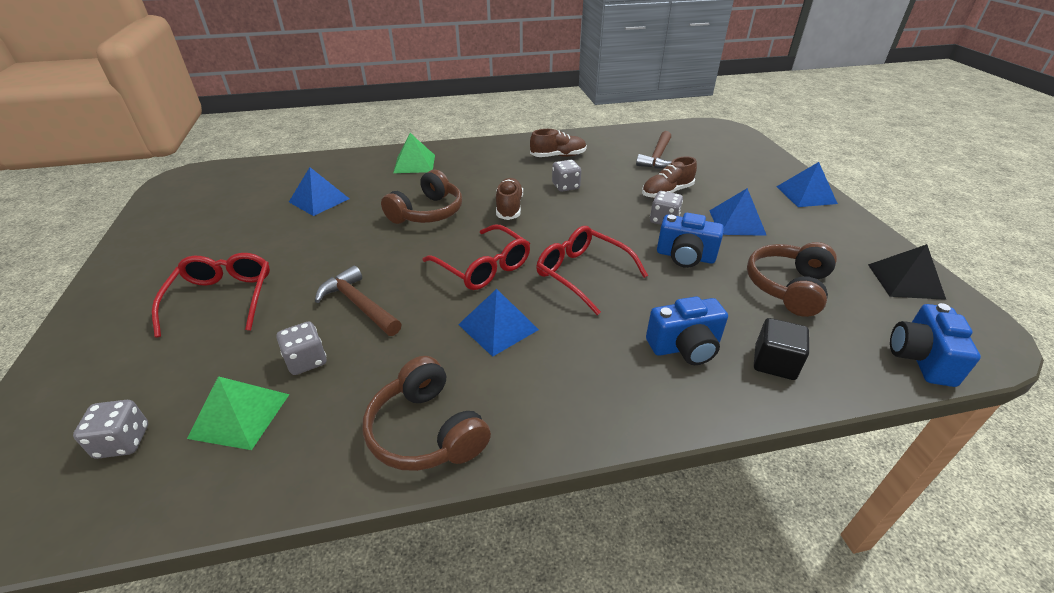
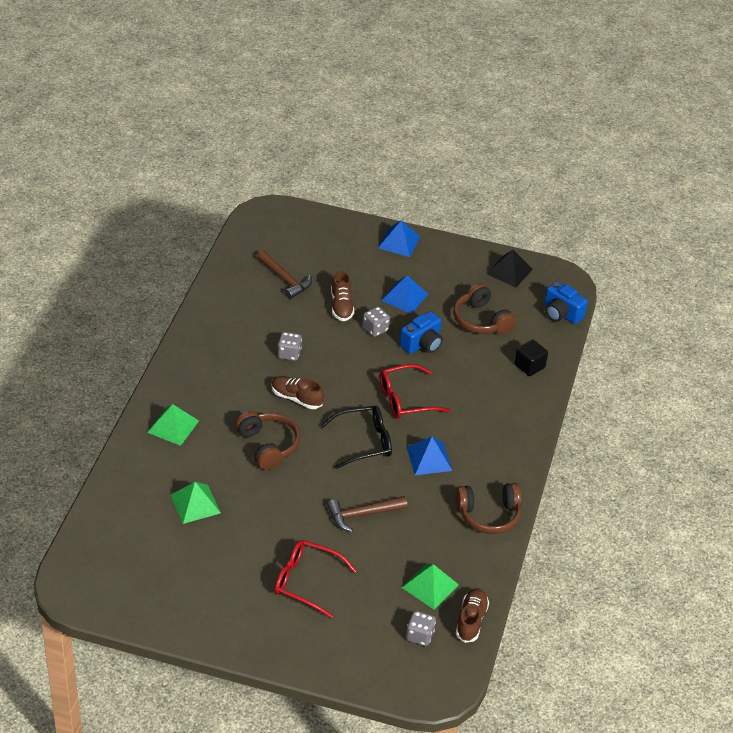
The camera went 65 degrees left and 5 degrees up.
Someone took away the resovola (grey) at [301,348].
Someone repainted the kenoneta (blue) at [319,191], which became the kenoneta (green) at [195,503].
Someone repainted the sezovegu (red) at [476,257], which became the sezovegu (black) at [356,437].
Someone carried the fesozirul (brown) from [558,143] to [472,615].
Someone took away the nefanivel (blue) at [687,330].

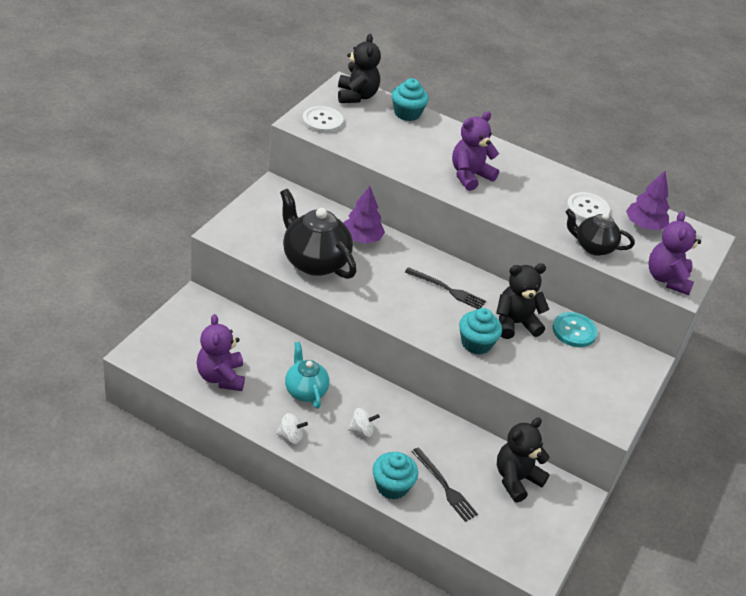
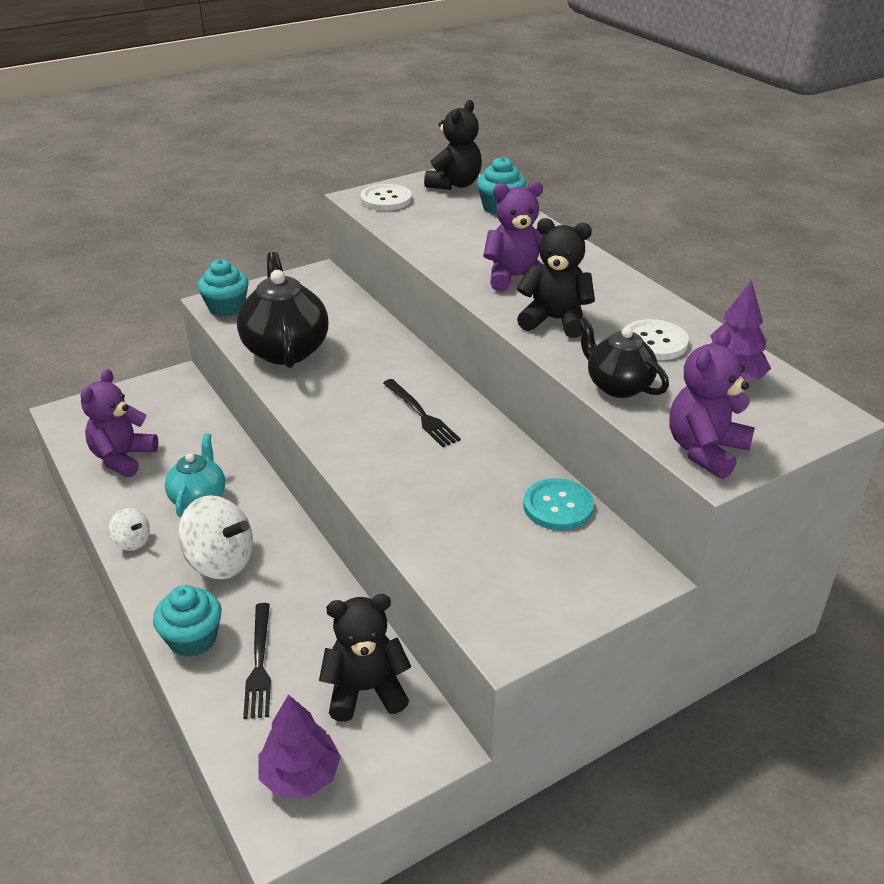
The camera went 35 degrees right and 5 degrees down.
Someone carried the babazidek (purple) from [364,215] to [300,746].
Someone scaled the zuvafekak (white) at [364,422] by 1.94.
Someone carried the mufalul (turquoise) from [480,331] to [223,288].
Someone carried the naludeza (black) from [522,301] to [556,278].

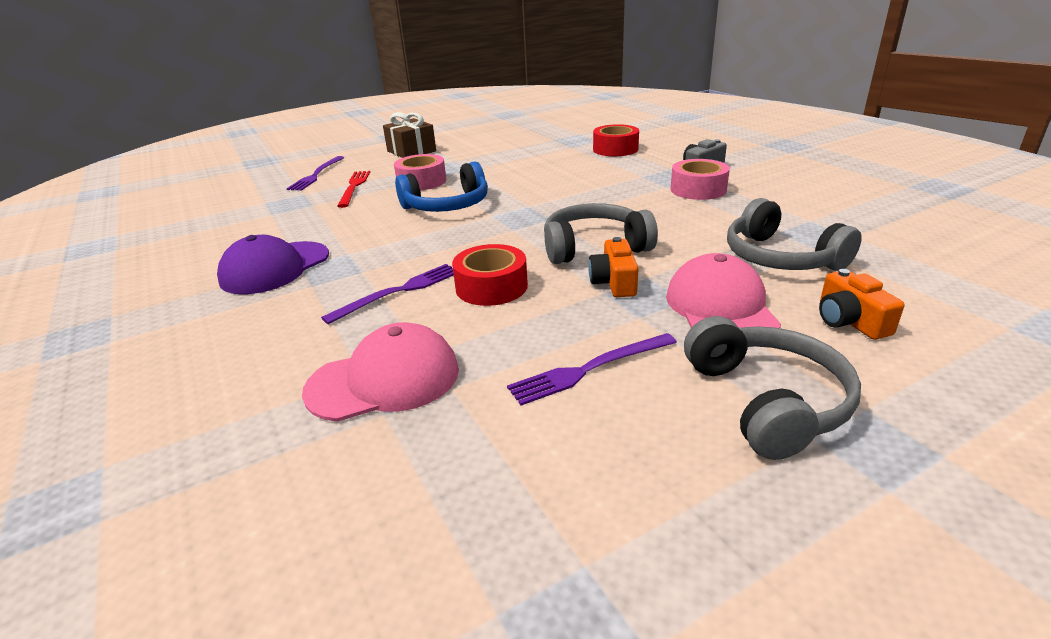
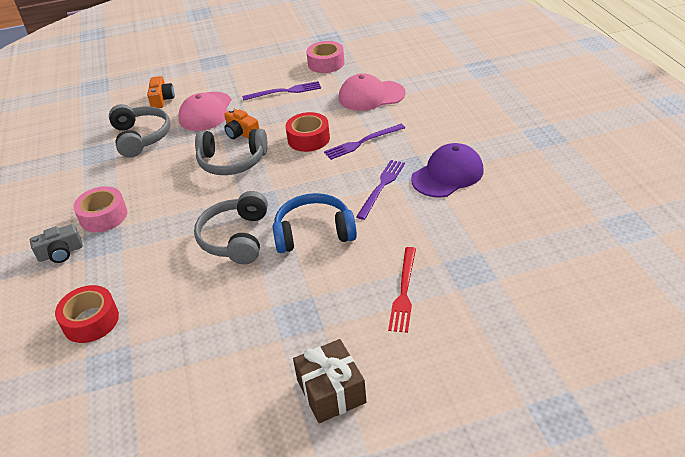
The camera went 165 degrees left and 10 degrees up.
Someone carried the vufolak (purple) from [315,173] to [380,190].
Someone carried the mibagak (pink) from [420,172] to [325,57].
Someone rotated the nefanivel (orange) at [613,267] by 120 degrees clockwise.
Someone carried the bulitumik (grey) from [772,388] to [231,227].

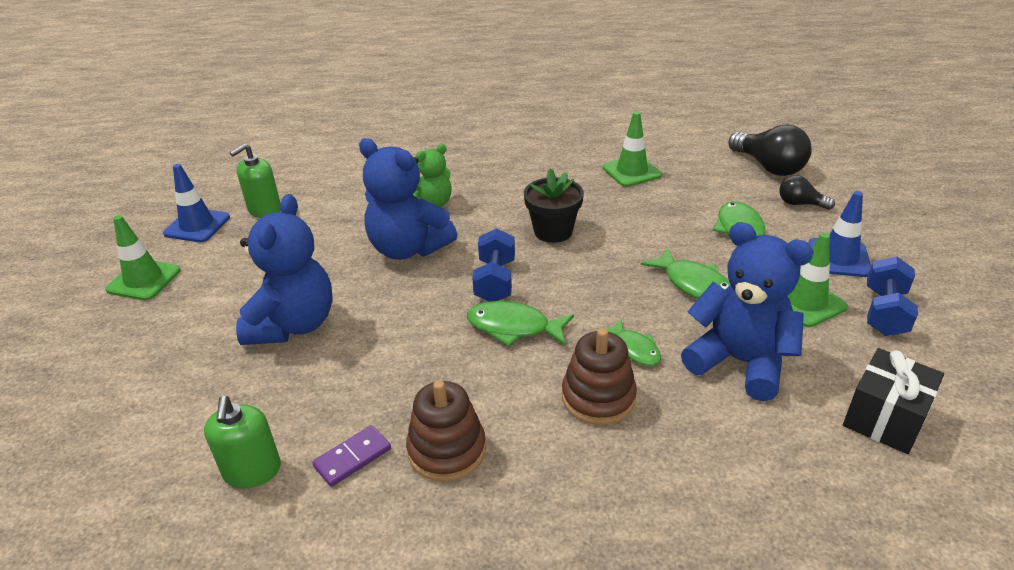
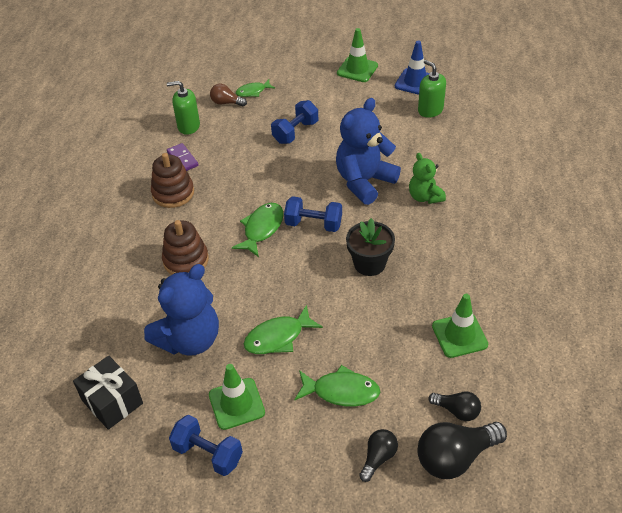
The camera went 100 degrees right and 10 degrees up.
Someone swapped the naludeza (blue) at [284,269] for the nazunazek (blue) at [294,122].
Someone carried the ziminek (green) from [633,343] to [255,88].
Someone took away the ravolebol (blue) at [839,234].
Someone put down the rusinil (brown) at [228,95].
Someone put down the rusinil (black) at [454,406].

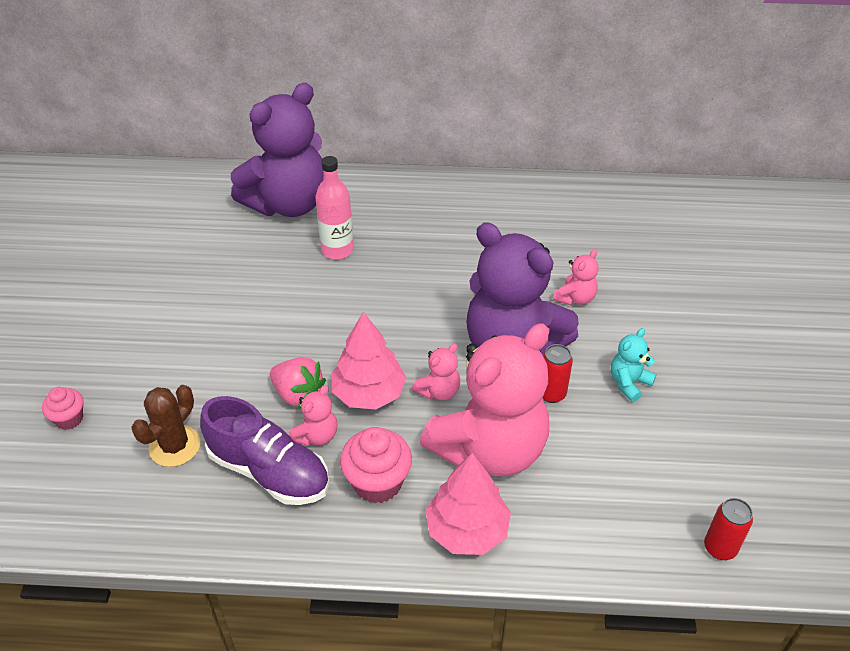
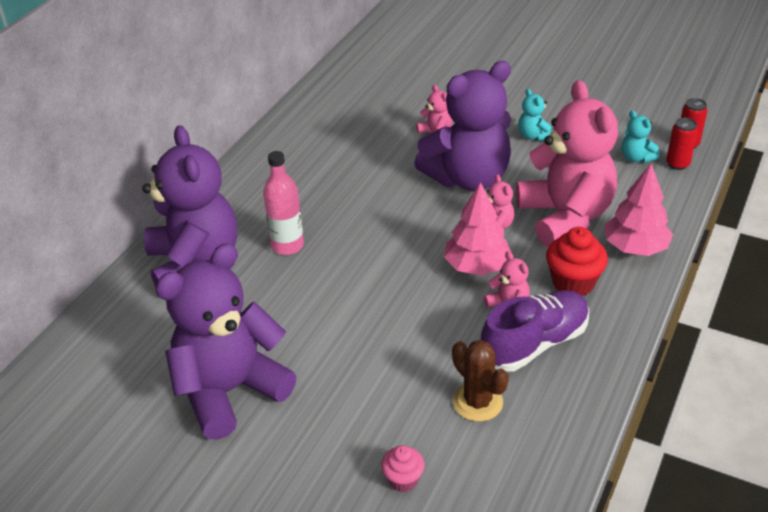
The camera went 65 degrees left and 5 degrees down.
Someone took away the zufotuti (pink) at [298,382].
Someone repainted the mufalul (pink) at [376,465], which became the mufalul (red) at [577,261].
Someone carried the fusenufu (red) from [557,373] to [682,144].
Someone put down the naludeza (purple) at [226,342].
Someone put down the naludeza (turquoise) at [641,136].

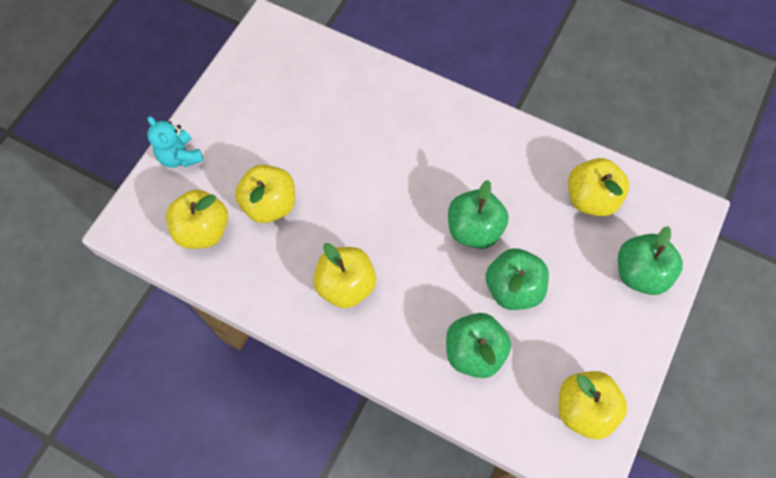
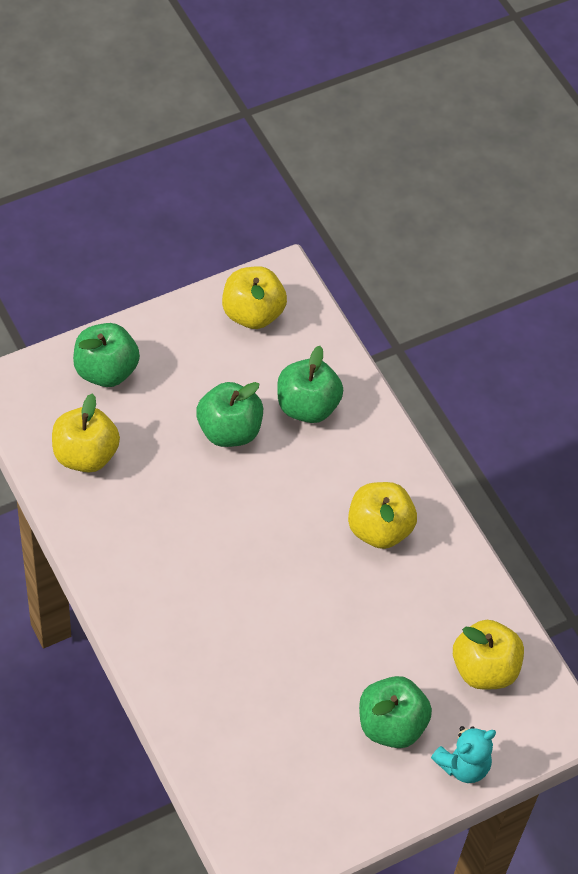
The camera went 150 degrees left and 10 degrees down.
Someone rotated the naludeza (turquoise) at [175,142] by 60 degrees clockwise.
Someone took away the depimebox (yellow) at [265,194].
Someone carried the depimebox (green) from [478,214] to [395,712].

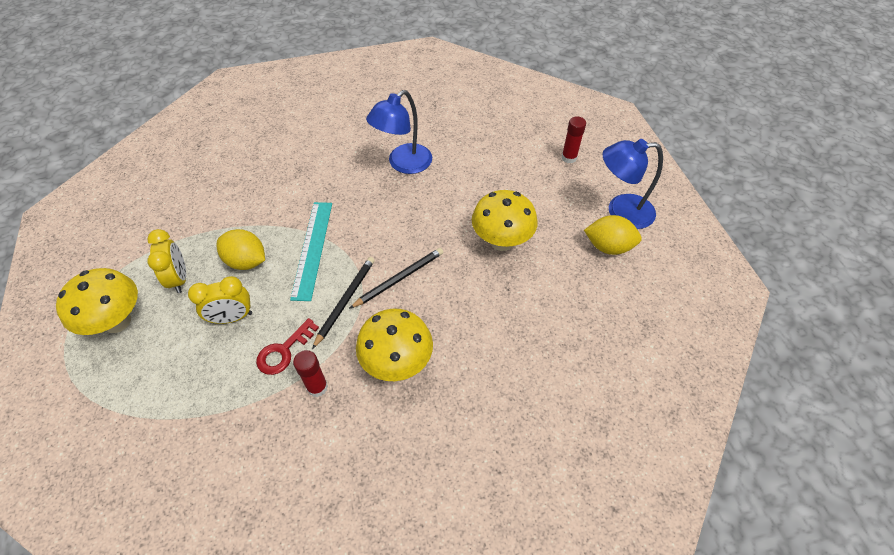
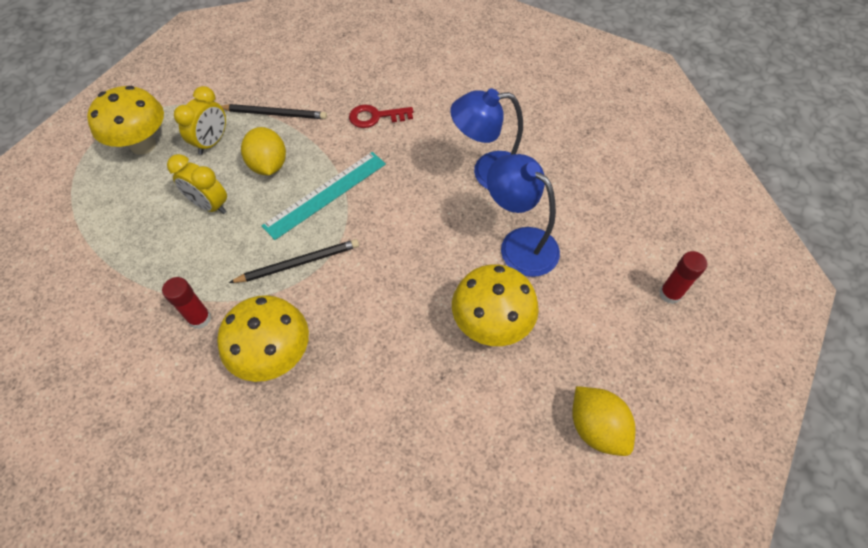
The camera went 45 degrees right and 5 degrees up.
Someone carried the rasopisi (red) from [287,346] to [381,116].
Someone carried the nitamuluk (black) from [396,278] to [274,111].
Someone carried the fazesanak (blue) from [633,184] to [523,215].

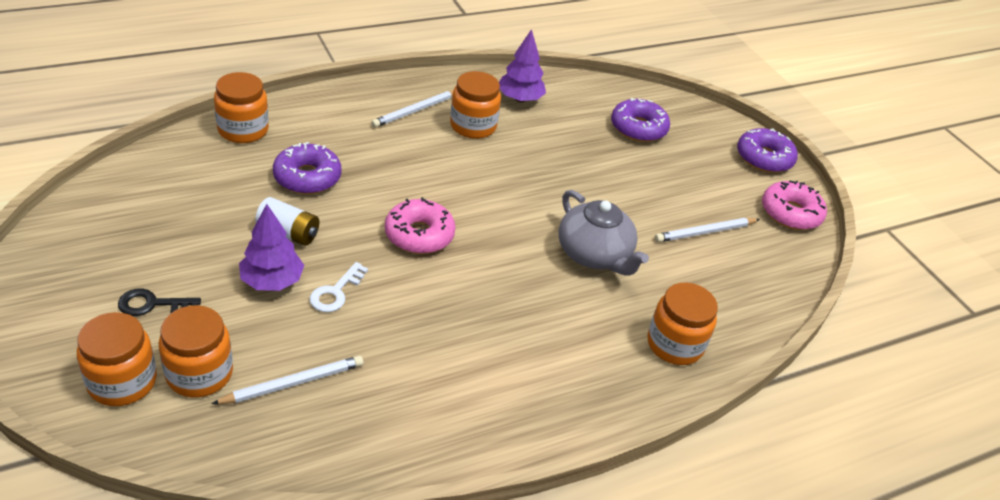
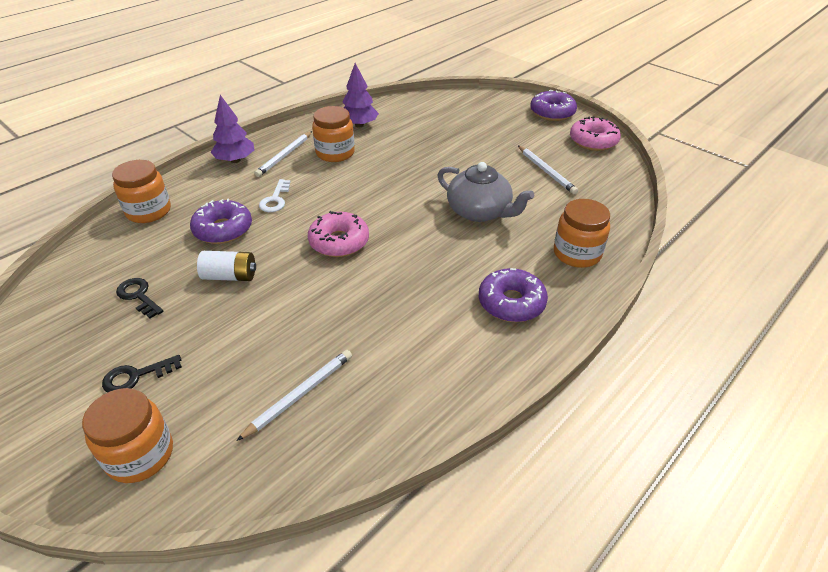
The camera went 15 degrees left and 0 degrees up.
Someone took away the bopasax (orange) at [196,351].
Someone carried the babazidek (purple) from [271,247] to [232,129].
Someone carried the rasopisi (white) from [338,287] to [274,195].
Someone carried the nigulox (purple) from [640,120] to [513,295].
Someone rotated the nitamuluk (white) at [707,230] by 75 degrees counterclockwise.
Someone put down the rasopisi (black) at [139,298].

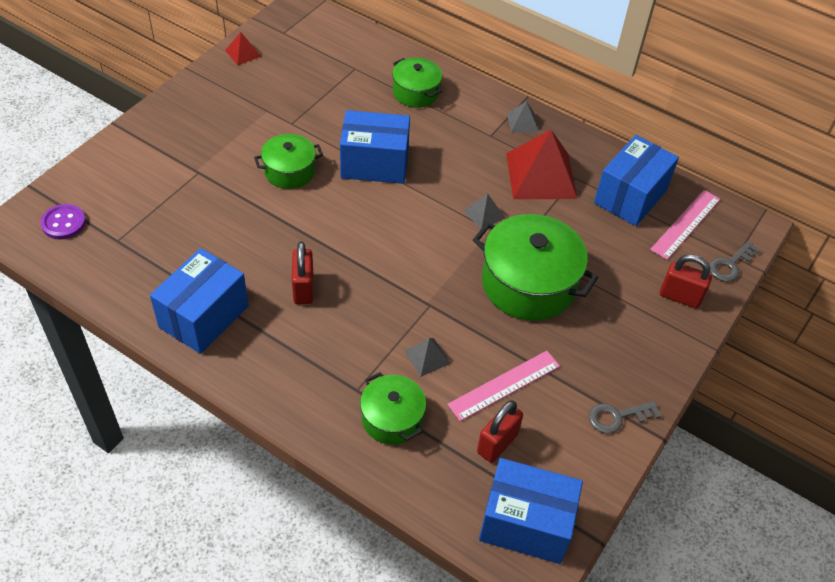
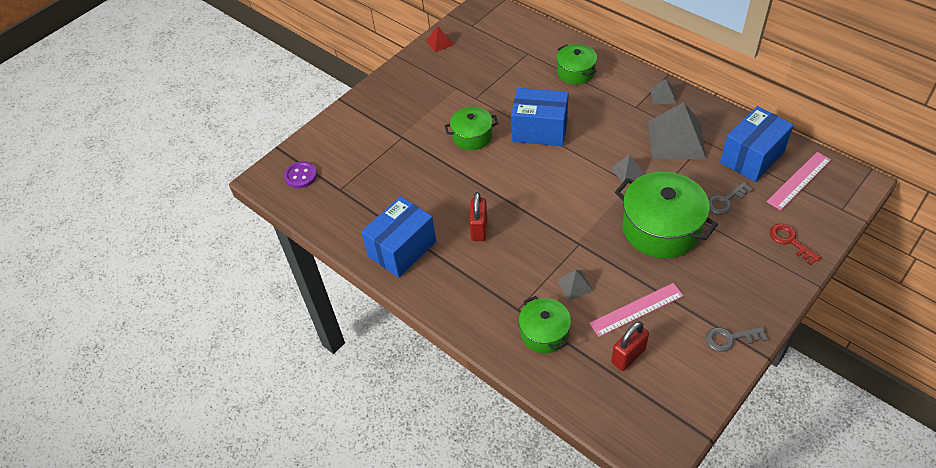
The camera went 15 degrees right and 0 degrees up.
Someone took away the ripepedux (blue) at [531,511].
Someone repainted the kenoneta (red) at [541,164], which became the kenoneta (grey) at [677,130].
Someone swapped the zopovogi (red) at [686,281] for the rasopisi (red) at [795,244].
Someone carried the rasopisi (grey) from [735,261] to [730,198].

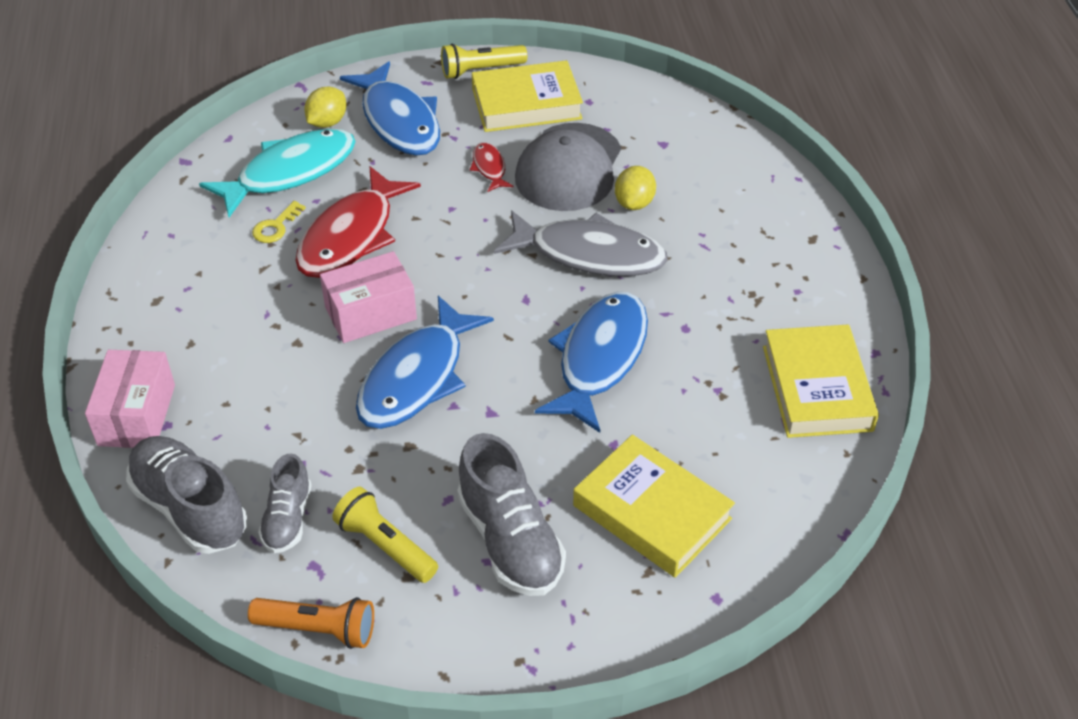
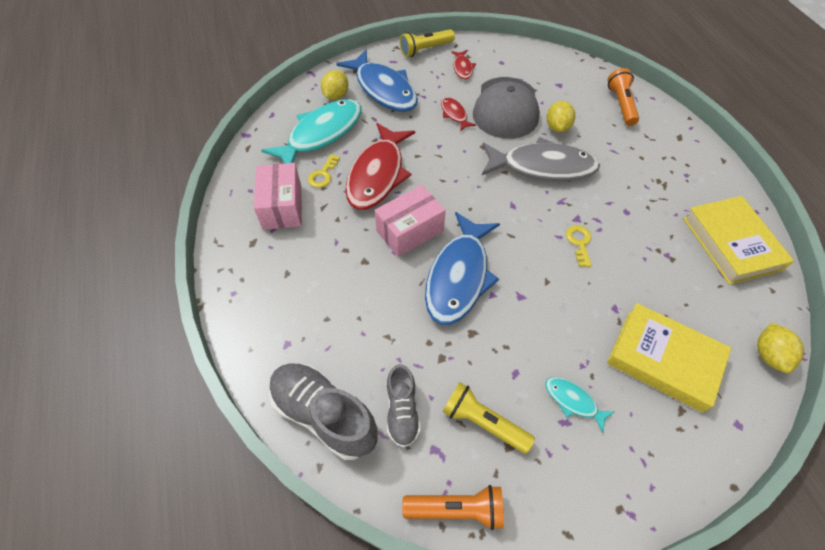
The camera went 10 degrees left and 10 degrees up.
Someone carried the ripepedux (pink) from [130,399] to [278,196].
Someone swapped the fesozirul (grey) at [511,514] for the ziminek (turquoise) at [579,404].
Someone swapped the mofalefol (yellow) at [527,96] for the ziminek (red) at [463,64].
Someone swapped the ziminek (blue) at [591,362] for the rasopisi (yellow) at [579,246].
Someone put down the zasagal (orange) at [623,97].
Someone put down the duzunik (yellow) at [780,348].

